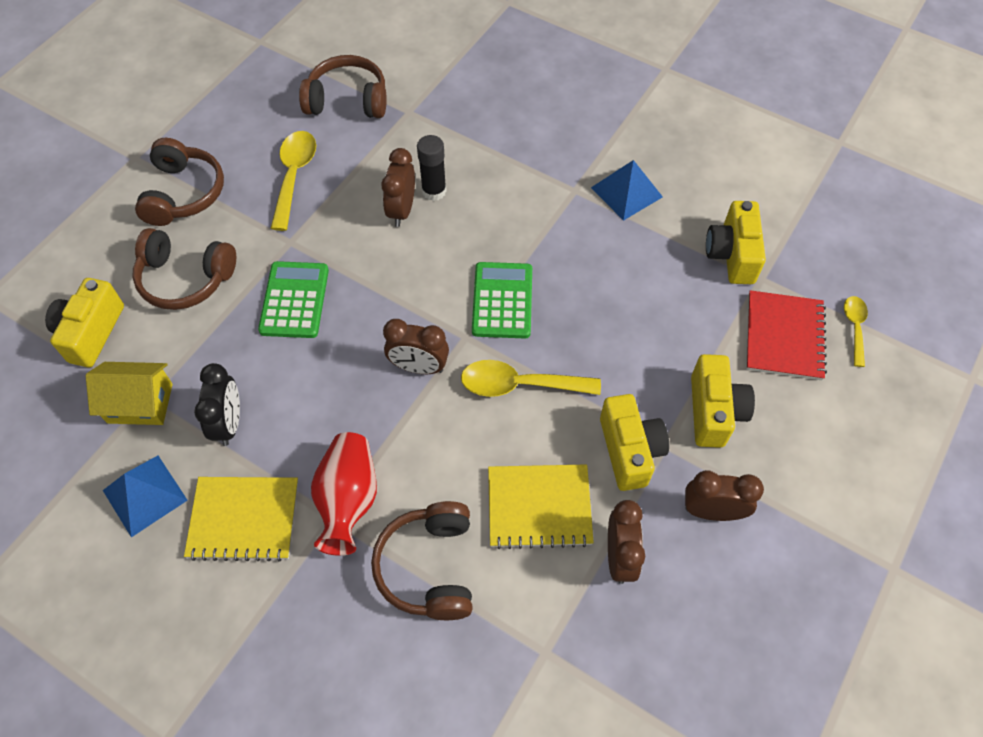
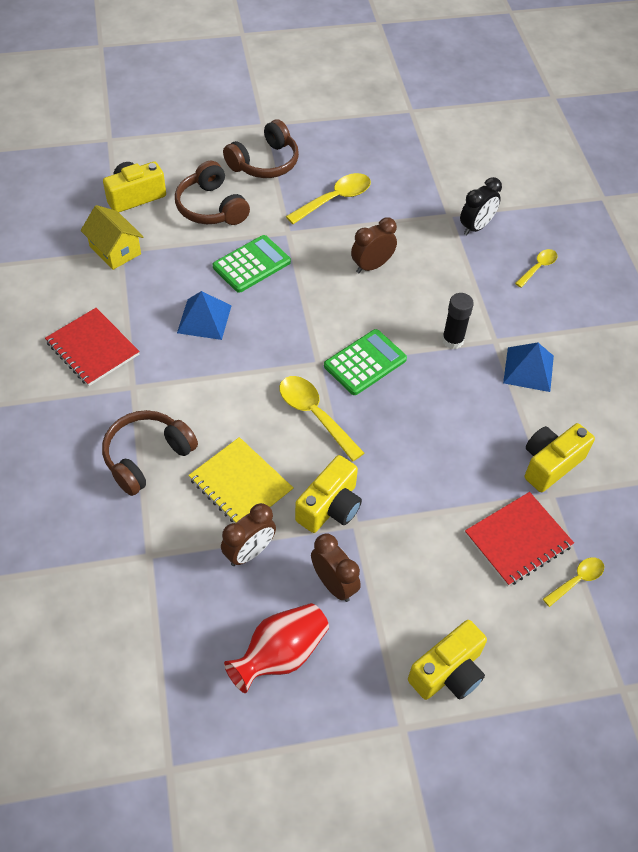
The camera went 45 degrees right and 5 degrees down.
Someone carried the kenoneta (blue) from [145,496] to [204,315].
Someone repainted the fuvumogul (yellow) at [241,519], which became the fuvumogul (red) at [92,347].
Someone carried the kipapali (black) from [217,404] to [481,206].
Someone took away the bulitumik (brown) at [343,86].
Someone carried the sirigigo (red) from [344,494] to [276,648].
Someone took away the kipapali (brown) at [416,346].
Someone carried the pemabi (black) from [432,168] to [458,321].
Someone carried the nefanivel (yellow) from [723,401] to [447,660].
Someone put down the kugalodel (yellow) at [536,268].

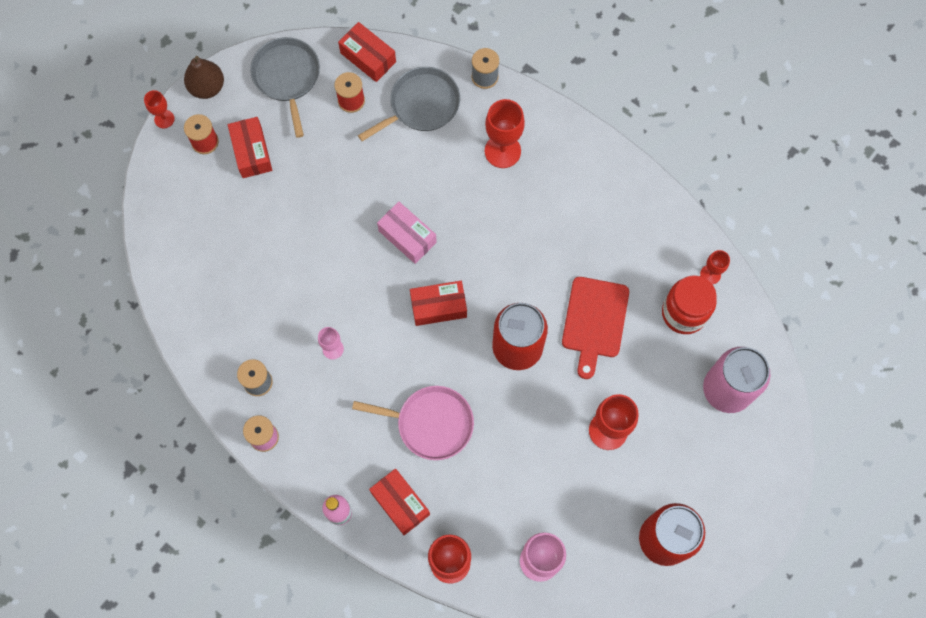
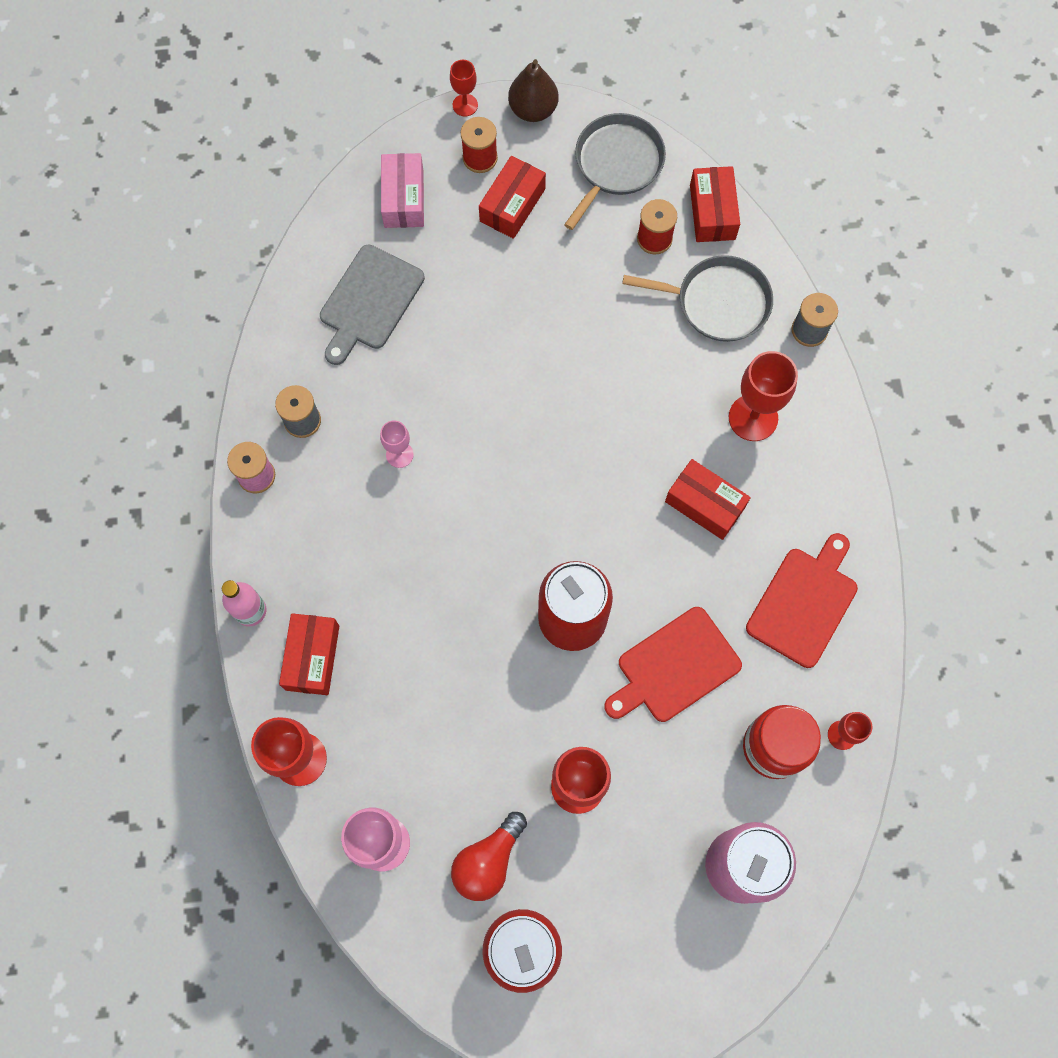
The camera went 45 degrees right and 0 degrees up.
Someone took away the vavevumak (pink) at [413,423].
Someone carried the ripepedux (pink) from [407,233] to [402,190].
Someone carried the ripepedux (red) from [438,303] to [708,499].
Someone put down the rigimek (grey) at [372,305].
Someone put down the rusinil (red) at [489,856].
Someone put down the rigimek (red) at [802,600].

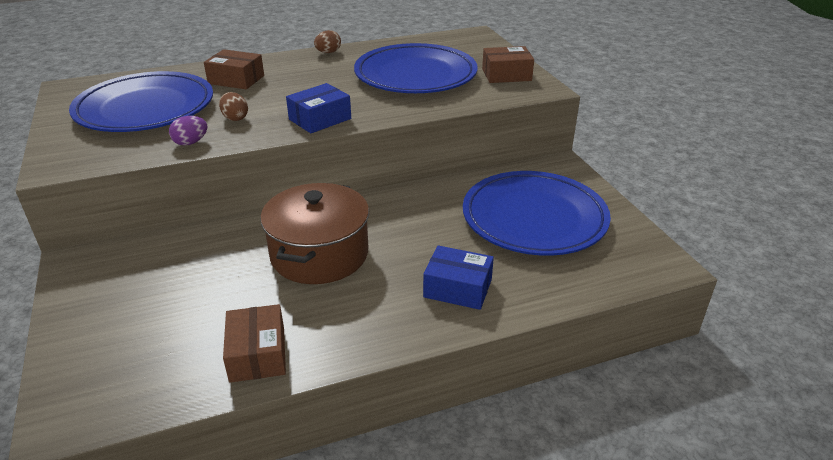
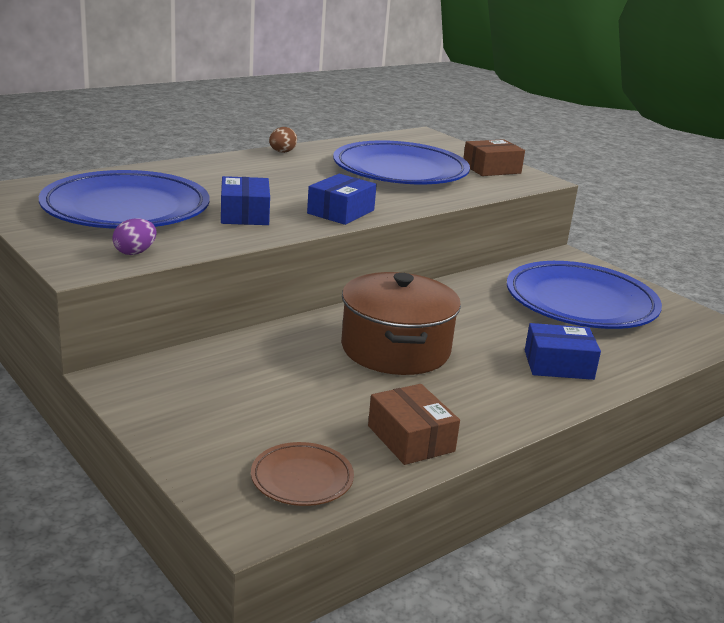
The camera went 20 degrees left and 10 degrees down.
Someone carried the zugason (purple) from [188,131] to [134,236].
Someone took away the ripepedux (brown) at [234,69].
Someone swapped the zugason (brown) at [233,106] for the ripepedux (blue) at [245,200].
Someone put down the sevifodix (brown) at [302,474].

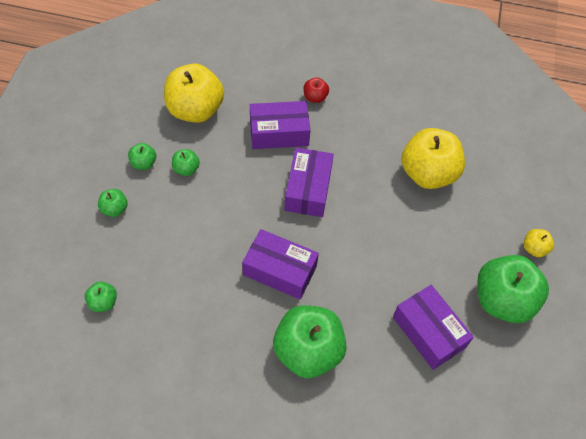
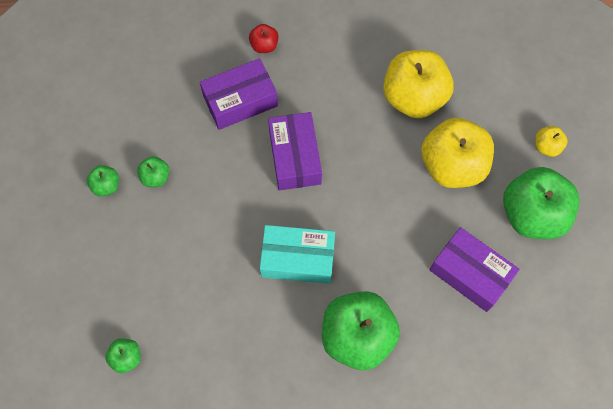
The camera went 15 degrees left and 10 degrees up.
Someone took away the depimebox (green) at [113,203].
Someone carried the depimebox (yellow) from [194,93] to [457,153].
Someone repainted the ripepedux (purple) at [280,264], which became the ripepedux (turquoise) at [297,254].

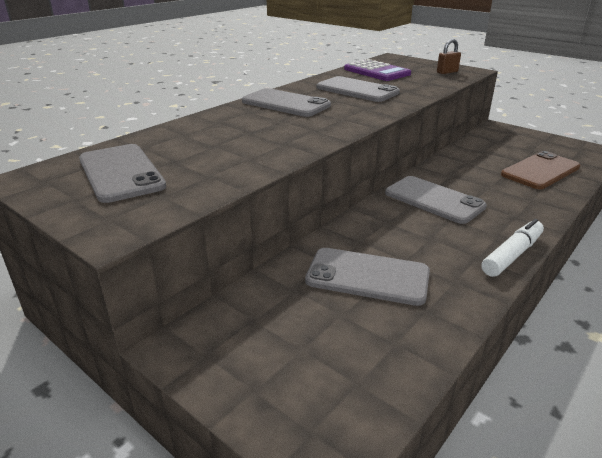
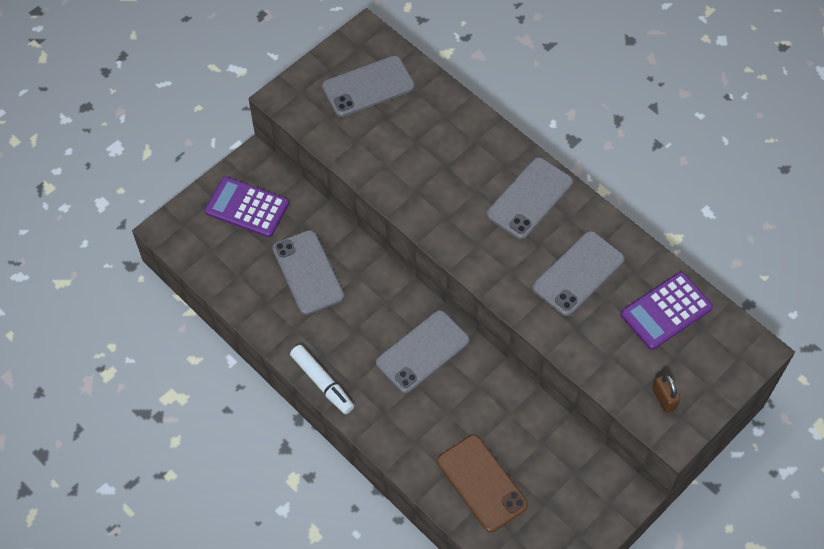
The camera went 95 degrees right and 30 degrees up.
Someone rotated the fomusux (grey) at [367,277] by 45 degrees counterclockwise.
Someone put down the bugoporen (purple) at [247,207].

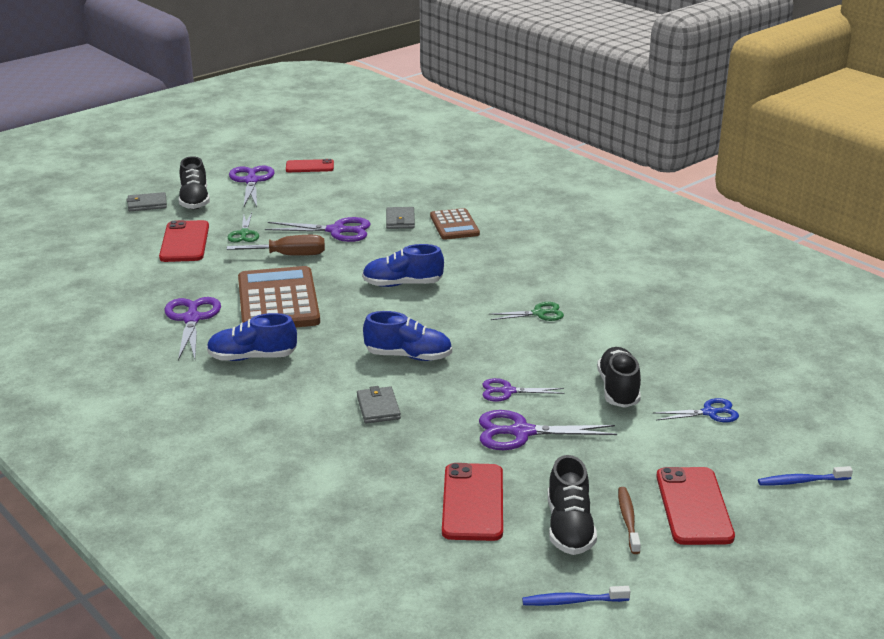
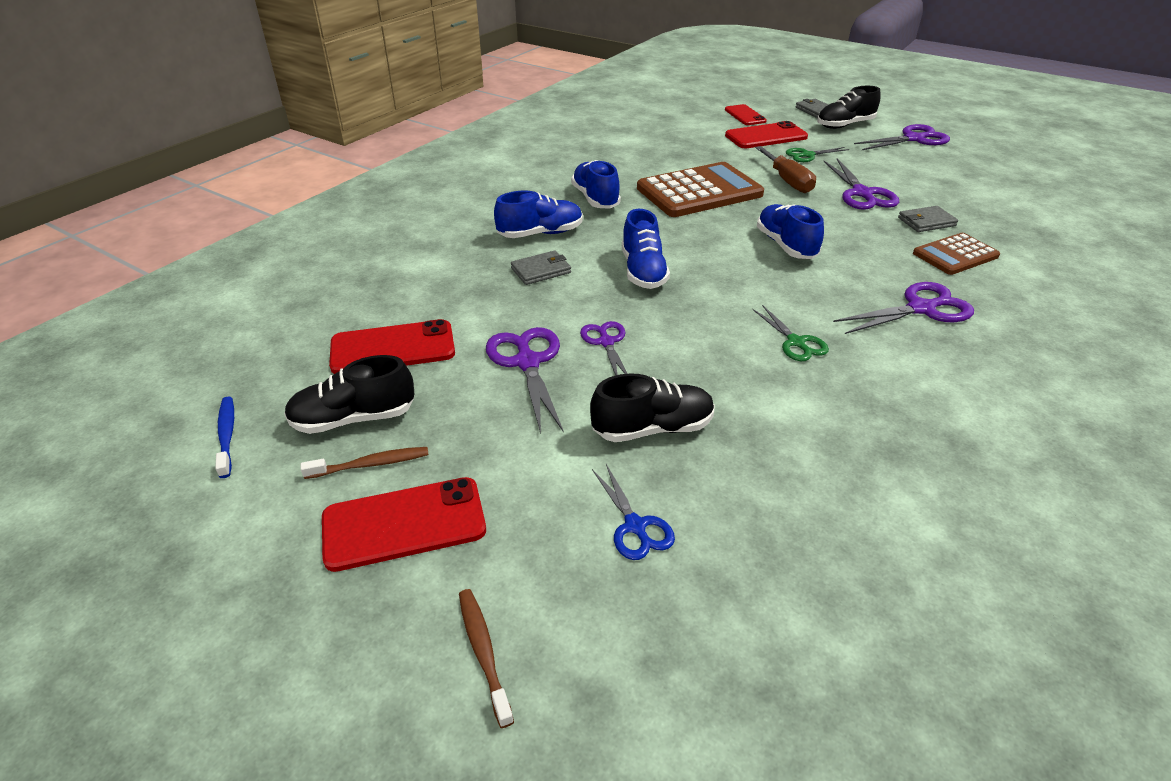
The camera went 75 degrees right and 10 degrees up.
Someone carried the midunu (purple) from [192,328] to [903,308].
Someone carried the fomusux (red) from [310,165] to [746,114].
Someone repainted the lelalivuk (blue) at [805,475], which became the lelalivuk (brown) at [486,658].
Someone put down the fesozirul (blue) at [538,214].

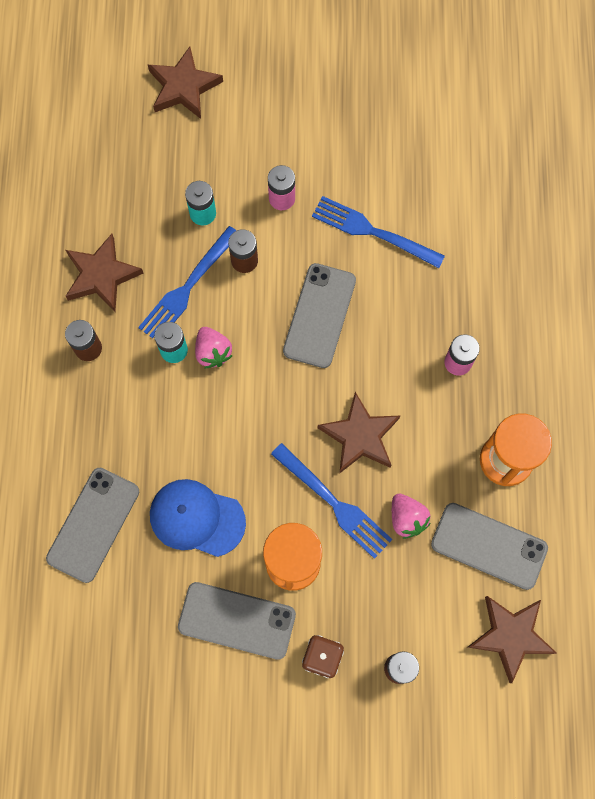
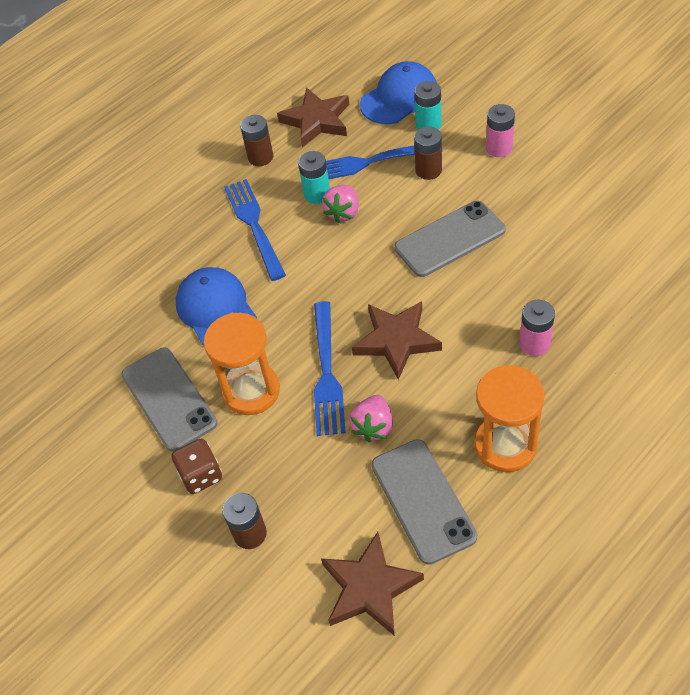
The camera went 50 degrees right and 20 degrees down.
Someone took away the fomusux (grey) at [92,525].
Someone took away the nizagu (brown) at [185,83].
Someone carried the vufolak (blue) from [378,232] to [255,230].
Someone put down the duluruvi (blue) at [398,92].

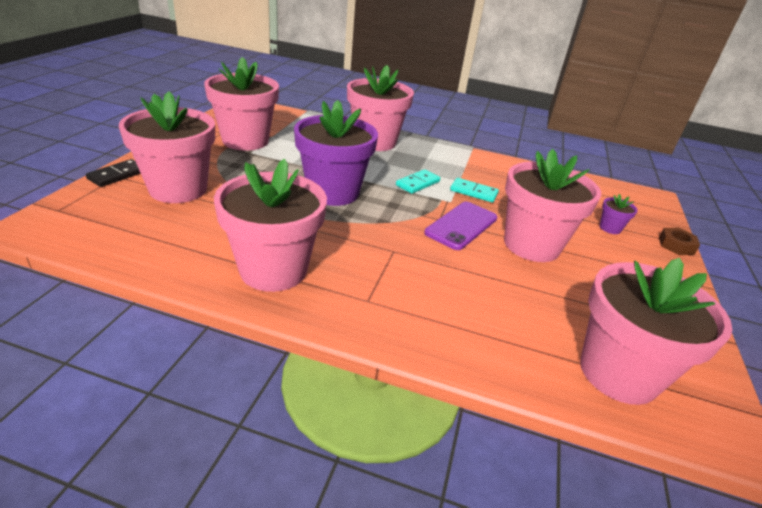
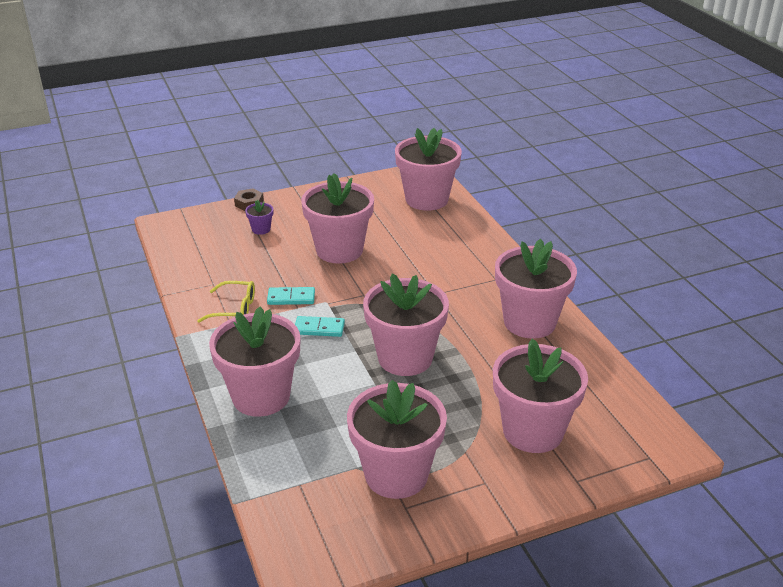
The camera went 125 degrees left and 0 degrees up.
Someone took away the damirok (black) at [113,173].
Someone repainted the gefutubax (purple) at [336,153], which became the gefutubax (pink) at [406,325].
Someone took away the fomusux (purple) at [460,226].
Someone rotated the damirok (turquoise) at [474,190] by 75 degrees counterclockwise.
Someone put down the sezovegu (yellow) at [226,301].

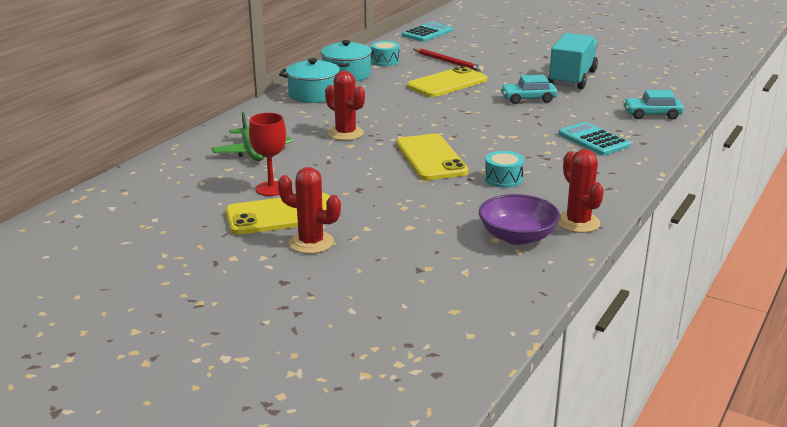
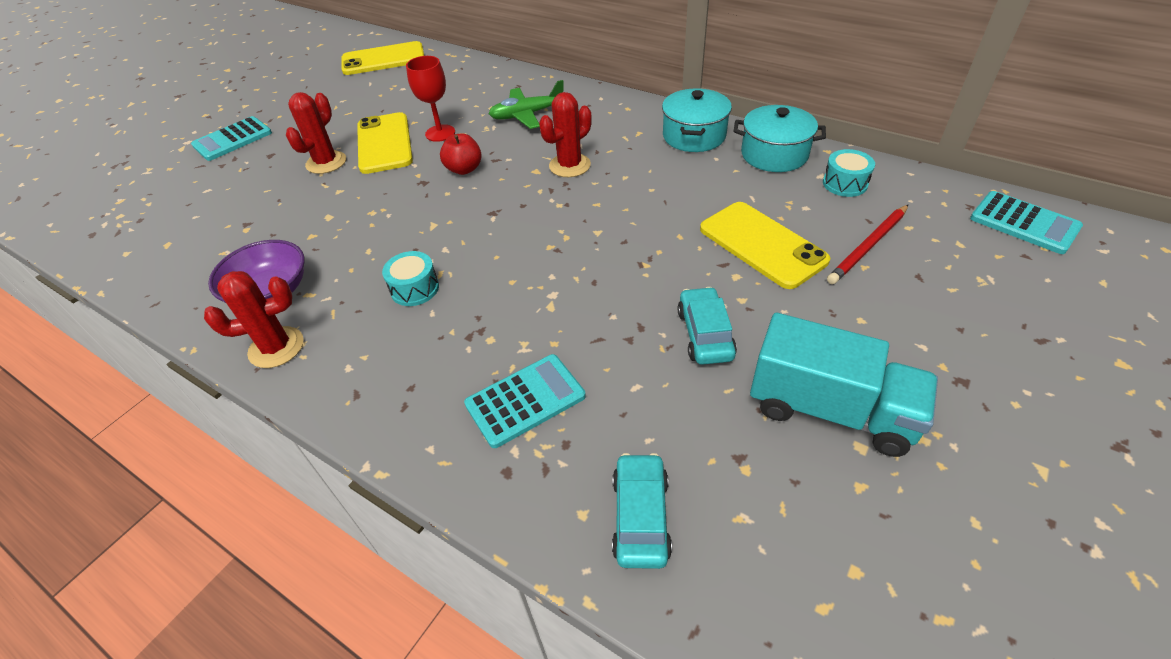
The camera went 95 degrees right and 20 degrees up.
Someone carried the fomusux (yellow) from [432,157] to [382,58].
Someone put down the bugoporen (turquoise) at [231,138].
Someone put down the depimebox (red) at [461,154].

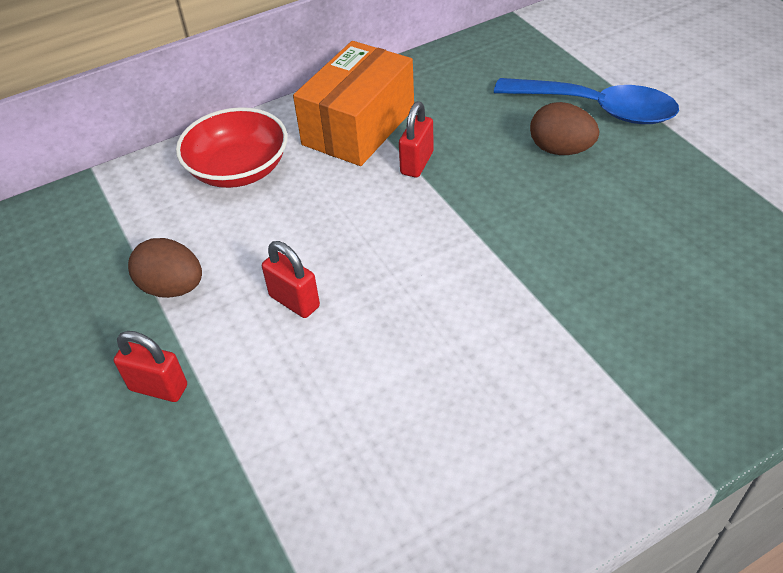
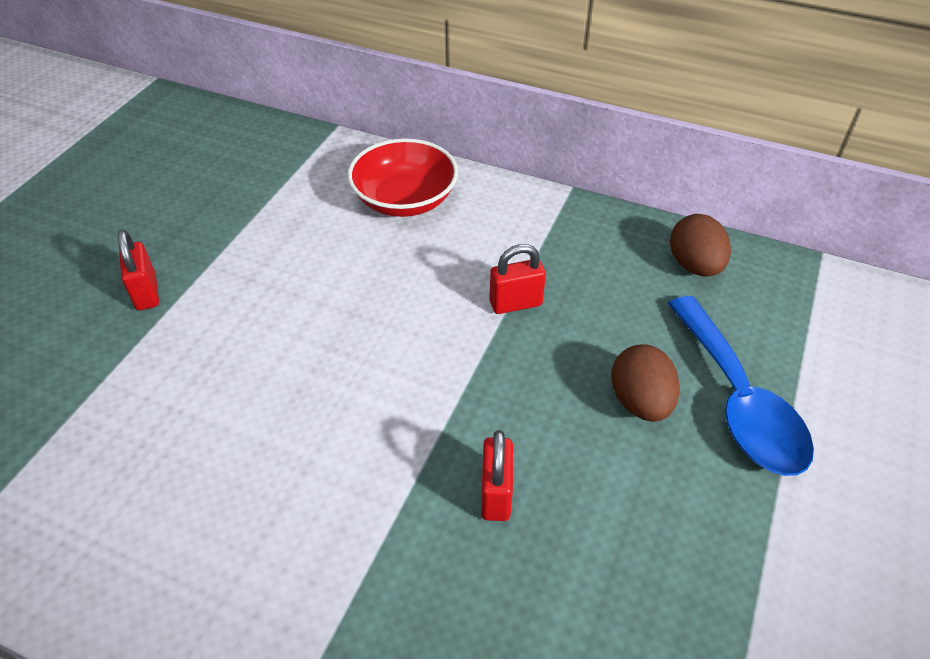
The camera went 50 degrees right and 0 degrees up.
Someone carried the zugason (brown) from [165,268] to [700,245].
Someone carried the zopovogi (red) from [291,279] to [497,475].
Someone took away the ripepedux (orange) at [353,103].

